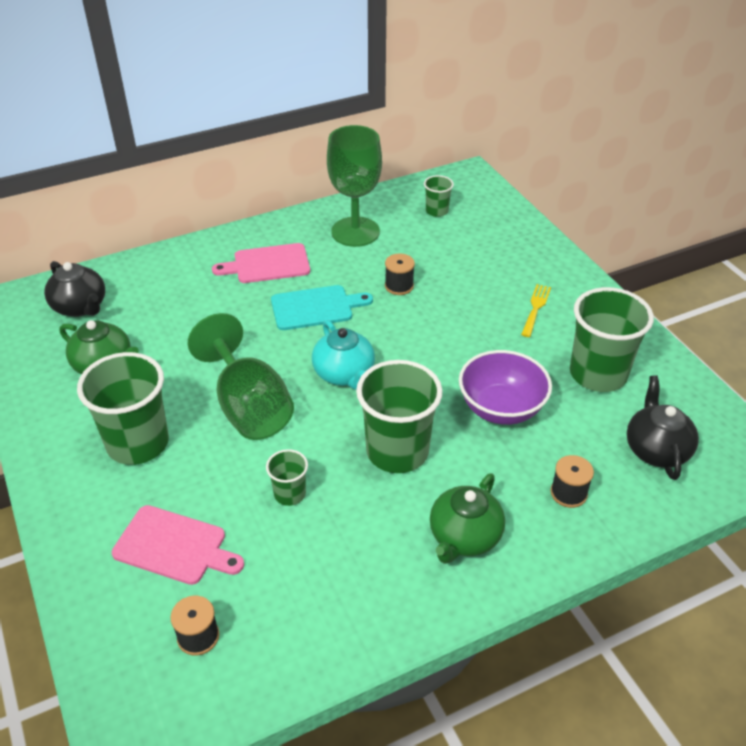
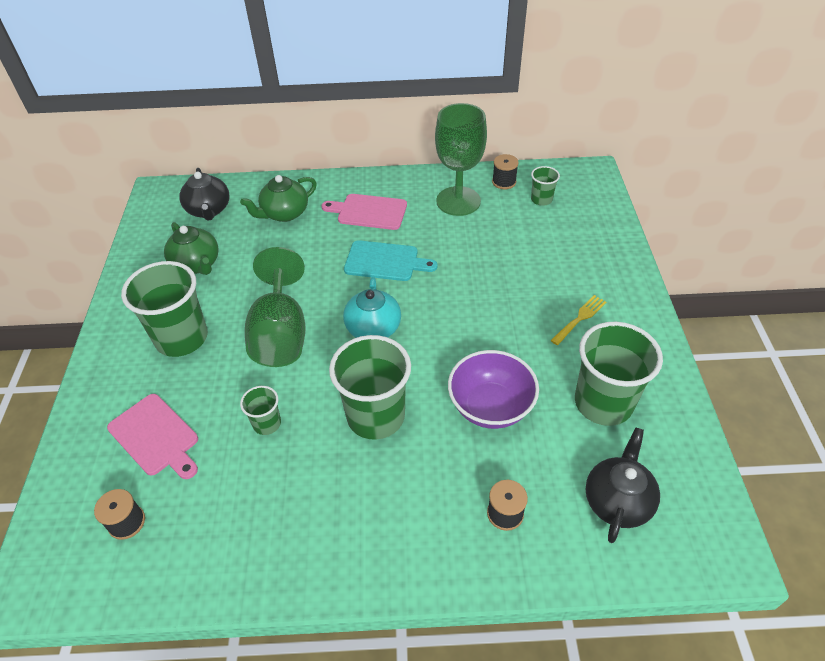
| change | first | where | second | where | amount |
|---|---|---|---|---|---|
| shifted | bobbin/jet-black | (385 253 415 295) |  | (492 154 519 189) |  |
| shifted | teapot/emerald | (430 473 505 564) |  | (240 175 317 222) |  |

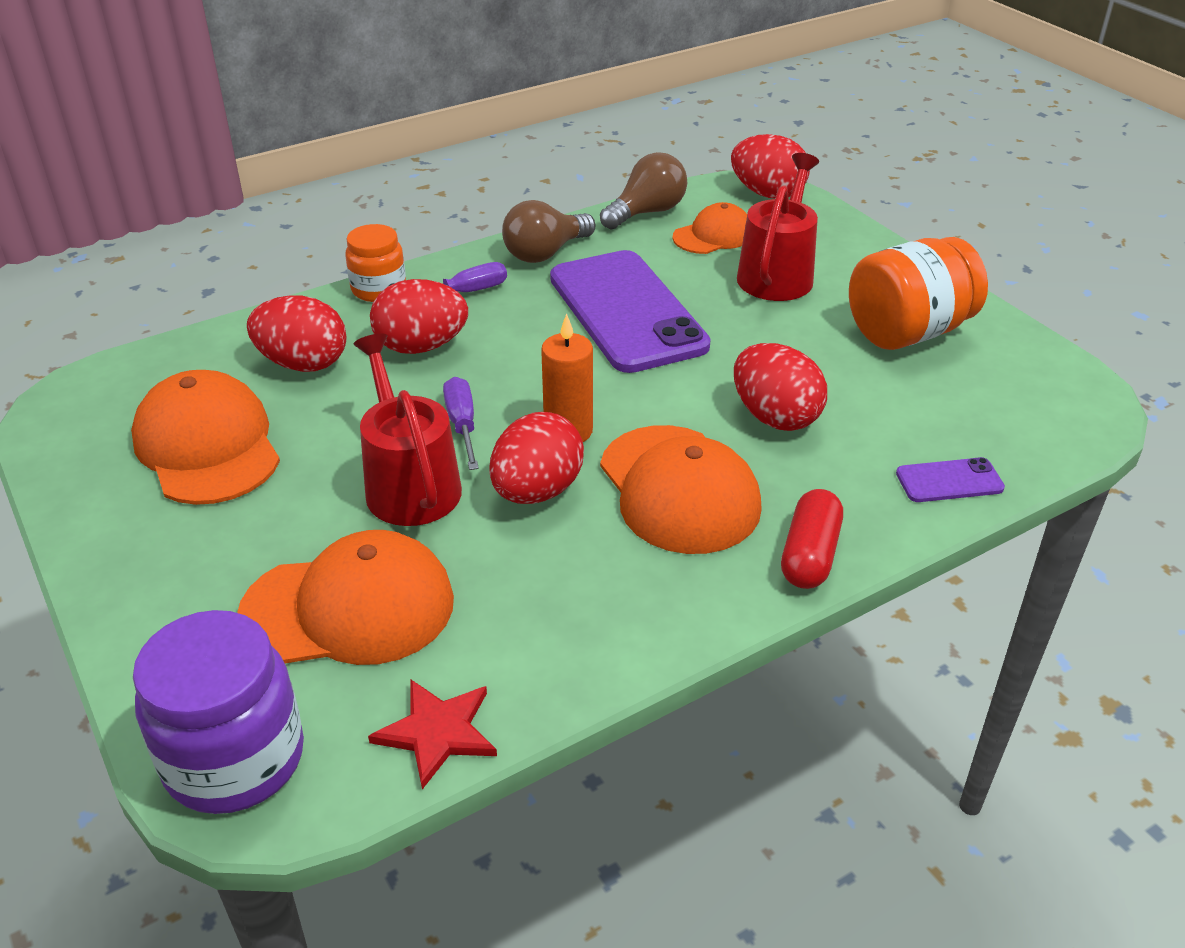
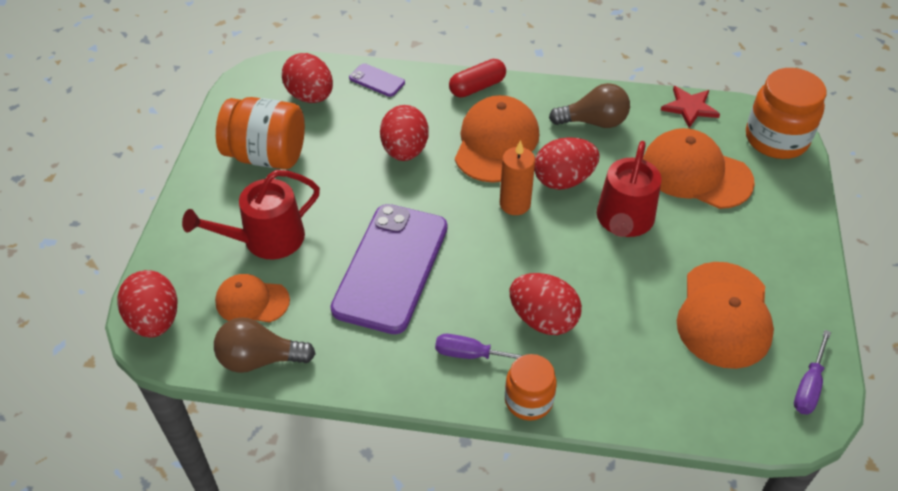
| change | first | where | second | where | amount |
|---|---|---|---|---|---|
| repainted | jam jar/royal purple | (133 610 304 814) | jam jar/bright orange | (746 68 826 159) |  |
| shifted | toy egg/red | (247 295 346 372) |  | (282 53 333 103) |  |
| shifted | hand screwdriver/royal purple | (443 377 479 470) |  | (794 330 831 415) |  |
| shifted | light bulb/dark brown | (502 200 595 263) |  | (549 83 630 128) |  |

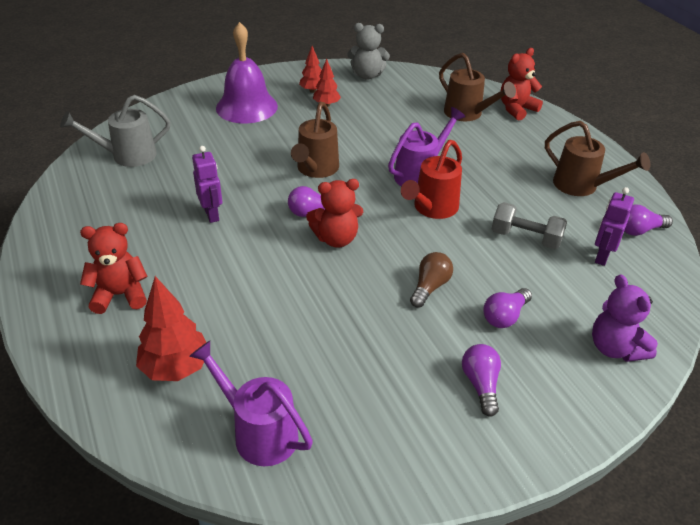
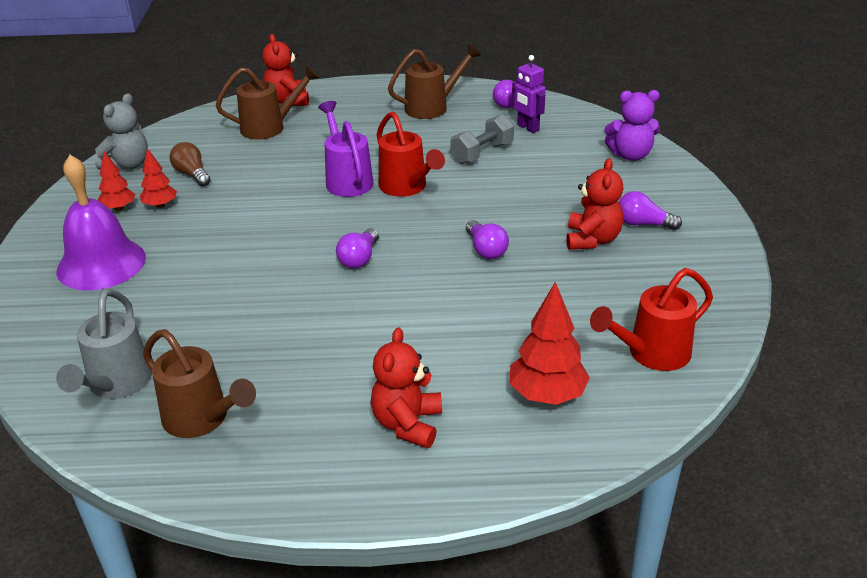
| change | first | where | second | where | amount |
|---|---|---|---|---|---|
| repainted | sprinkling can/royal purple | (189 341 313 466) | sprinkling can/red | (590 268 713 371) |  |
| gone | robot figure/royal purple | (192 146 222 223) |  |  |  |
| shifted | sprinkling can/dark brown | (291 102 339 178) |  | (143 329 256 438) |  |
| shifted | teddy/red | (306 179 363 248) |  | (567 158 624 250) |  |
| shifted | light bulb/dark brown | (410 252 453 307) |  | (170 142 211 187) |  |
| shifted | light bulb/royal purple | (483 288 532 328) |  | (466 220 509 259) |  |

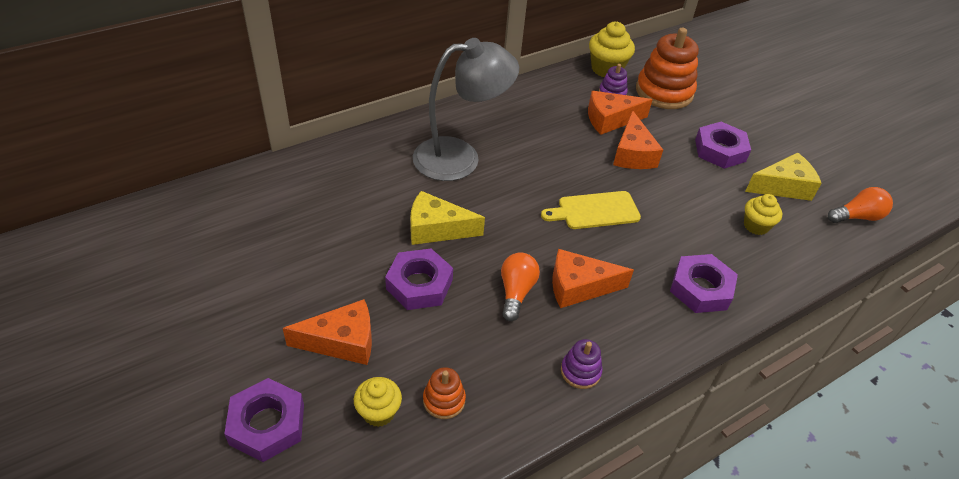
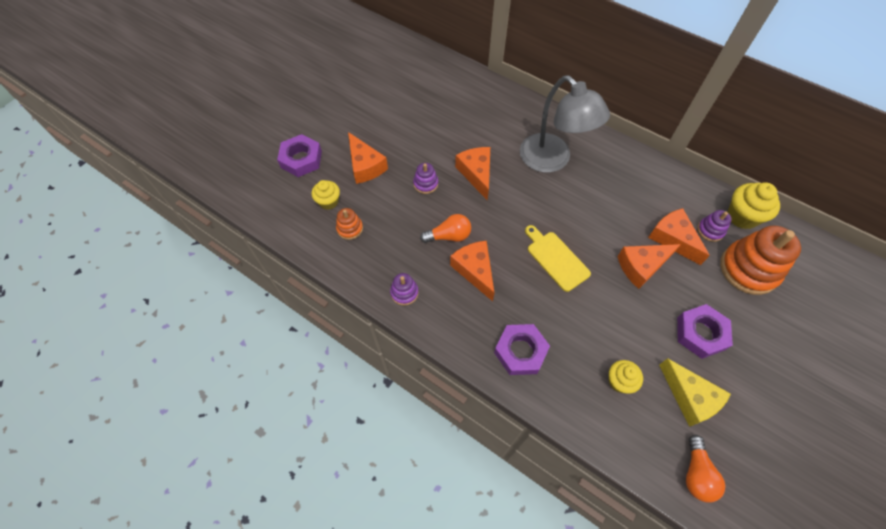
| change | first | where | second | where | amount |
|---|---|---|---|---|---|
| swapped | nut/royal purple | (385 249 453 310) | stacking rings/royal purple | (413 163 438 194) |  |
| repainted | cheese wedge/yellow | (410 191 485 245) | cheese wedge/bright orange | (455 147 490 200) |  |
| rotated | light bulb/bright orange | (828 187 893 223) |  | (686 435 725 503) | 45 degrees clockwise |

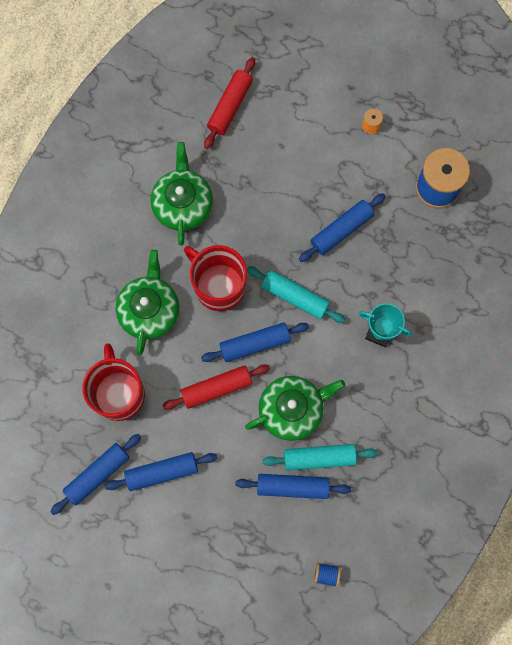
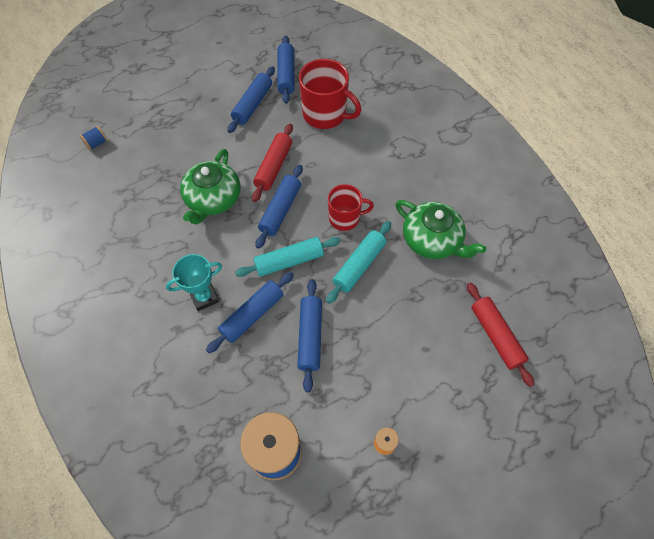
| change | first | where | second | where | amount |
|---|---|---|---|---|---|
| gone | teapot/emerald | (116 250 179 355) |  |  |  |
| scaled | coffee mug/red | (184 245 247 311) |  | (328 184 374 231) | x0.64 |
| shifted | dough roller/royal blue | (235 474 351 499) |  | (206 272 294 353) |  |
| shifted | dough roller/teal | (263 444 378 471) |  | (326 221 391 304) |  |

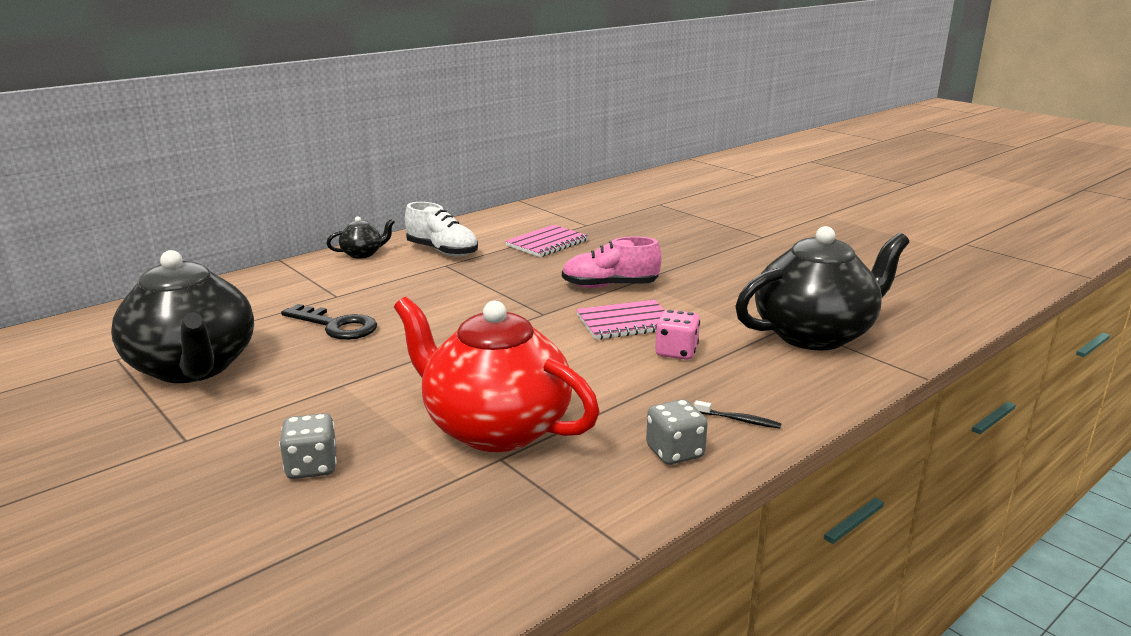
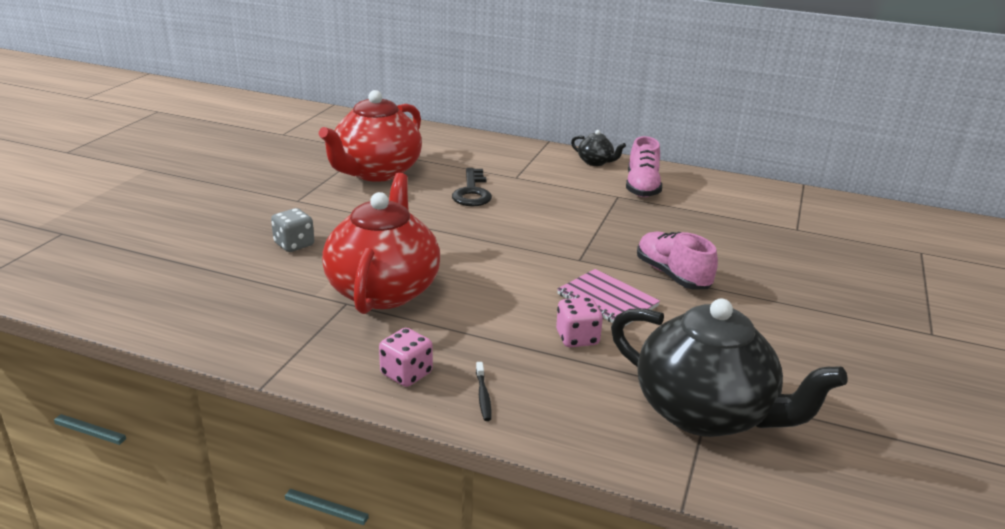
| change | first | where | second | where | amount |
|---|---|---|---|---|---|
| repainted | teapot/jet-black | (111 250 254 383) | teapot/red | (319 90 422 182) |  |
| repainted | lace-up shoe/pure white | (405 202 478 257) | lace-up shoe/rose-pink | (626 136 662 197) |  |
| gone | notepad/rose-pink | (505 225 588 257) |  |  |  |
| repainted | game die/ash-grey | (646 399 708 465) | game die/rose-pink | (379 328 433 387) |  |

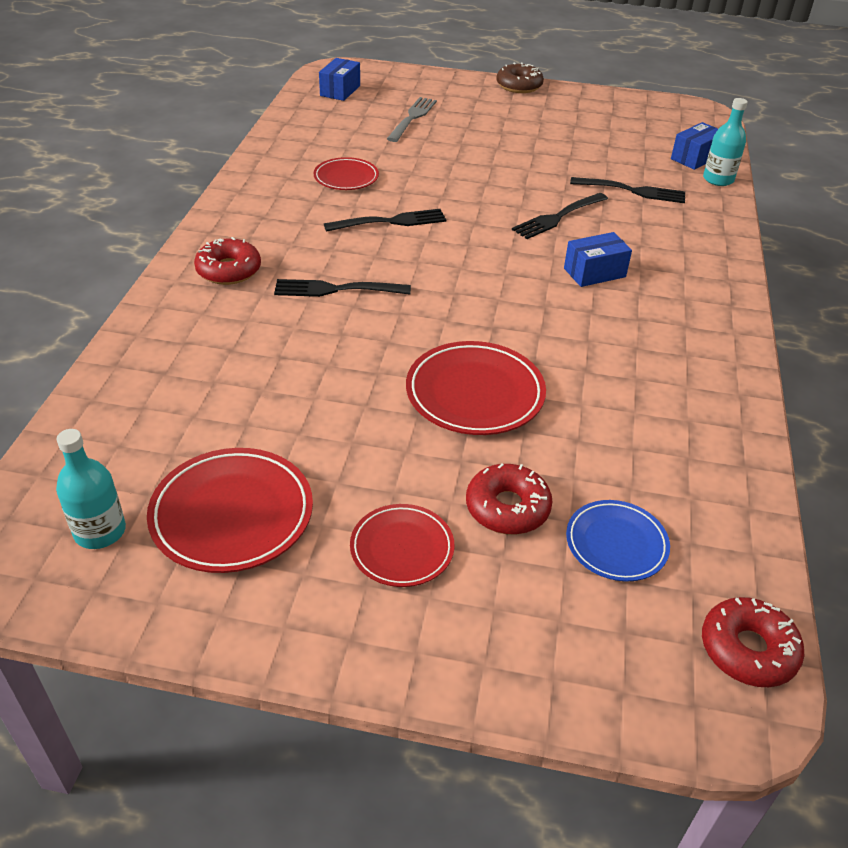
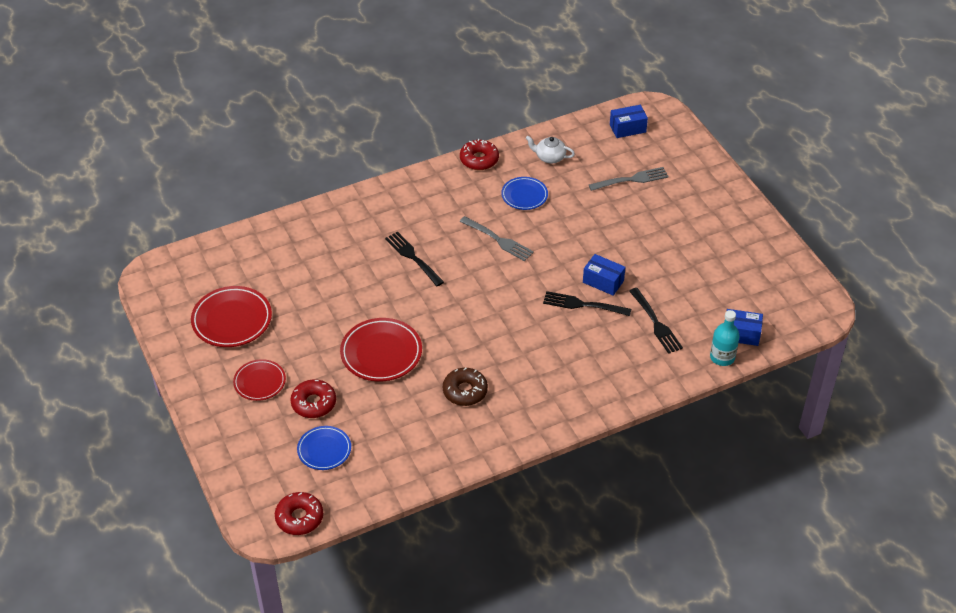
| change | first | where | second | where | amount |
|---|---|---|---|---|---|
| gone | flask/teal | (56 429 126 549) |  |  |  |
| shifted | donut/red | (194 237 261 285) |  | (460 139 499 170) |  |
| repainted | dinner plate/red | (314 157 379 190) | dinner plate/royal blue | (501 177 548 210) |  |
| repainted | table fork/jet-black | (324 209 447 232) | table fork/ash-grey | (459 216 534 261) |  |
| shifted | donut/dark brown | (496 62 544 93) |  | (443 368 488 406) |  |
| shifted | parcel/royal blue | (564 232 632 287) |  | (583 254 625 296) |  |
| new |  |  | teapot/pure white | (526 136 575 163) |  |

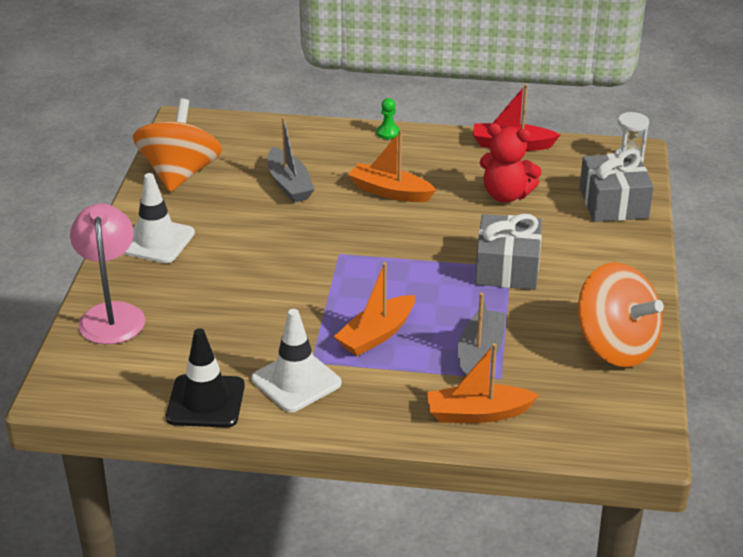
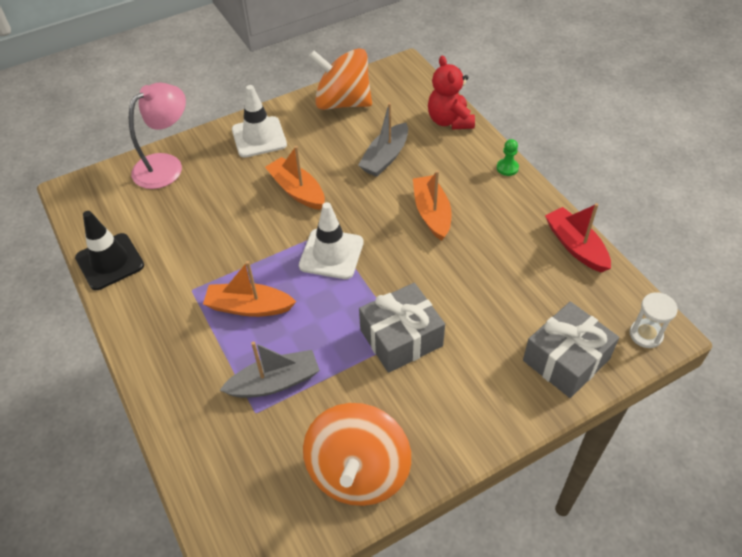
| change | first | where | second | where | amount |
|---|---|---|---|---|---|
| rotated | toy top/bright orange | (133 99 222 192) |  | (309 48 372 110) | 135 degrees counterclockwise |
| shifted | safety cone/pure white | (251 309 341 412) |  | (299 202 364 279) |  |
| shifted | sailboat/bright orange | (427 343 539 423) |  | (265 146 325 210) |  |
| shifted | teddy/red | (480 123 542 203) |  | (428 55 475 129) |  |

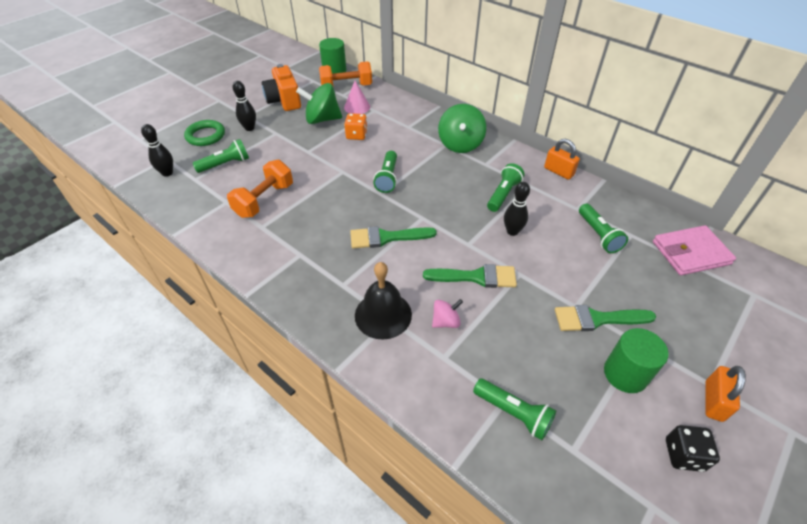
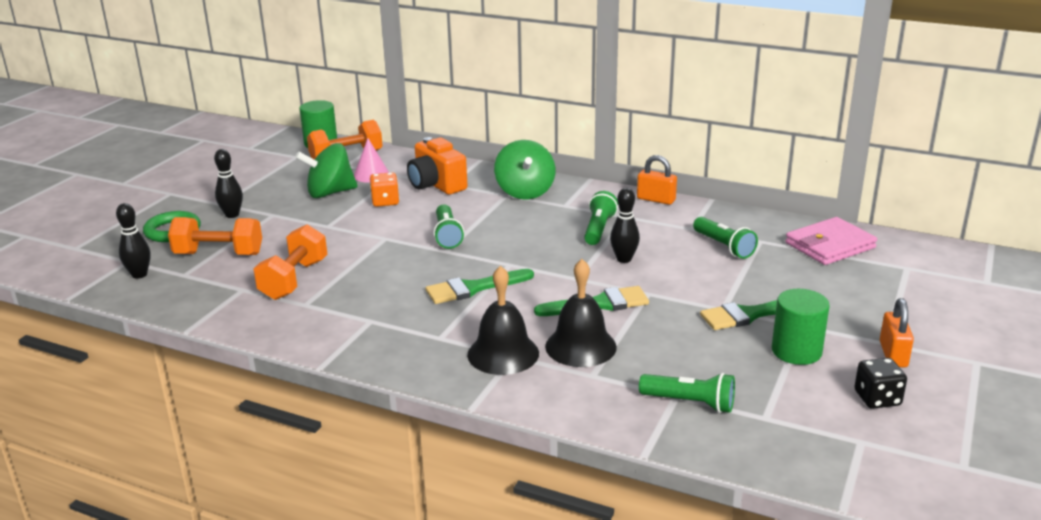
| change | first | where | second | where | amount |
|---|---|---|---|---|---|
| swapped | torch/emerald | (193 139 249 173) | dumbbell/bright orange | (168 217 262 255) |  |
| shifted | compact camera/bright orange | (262 64 301 111) |  | (407 137 468 195) |  |
| swapped | toy top/rose-pink | (432 299 463 328) | hand bell/jet-black | (545 259 617 367) |  |

